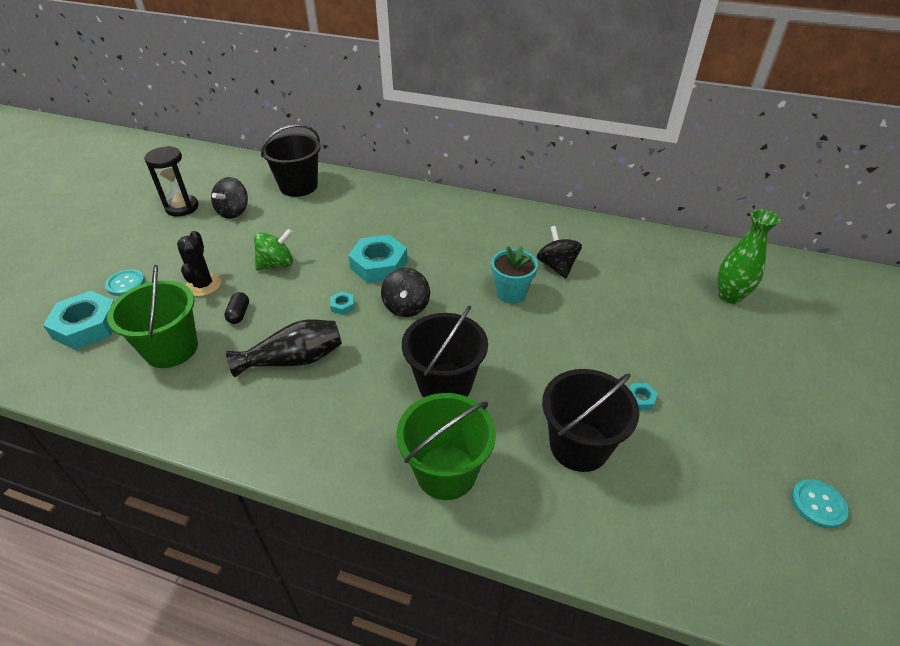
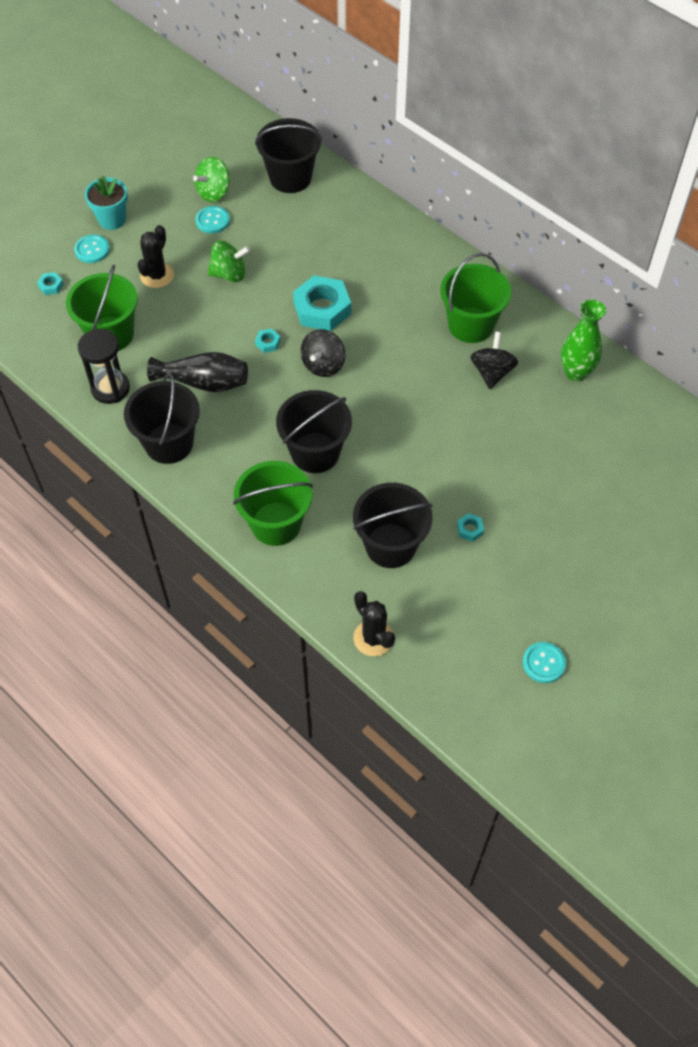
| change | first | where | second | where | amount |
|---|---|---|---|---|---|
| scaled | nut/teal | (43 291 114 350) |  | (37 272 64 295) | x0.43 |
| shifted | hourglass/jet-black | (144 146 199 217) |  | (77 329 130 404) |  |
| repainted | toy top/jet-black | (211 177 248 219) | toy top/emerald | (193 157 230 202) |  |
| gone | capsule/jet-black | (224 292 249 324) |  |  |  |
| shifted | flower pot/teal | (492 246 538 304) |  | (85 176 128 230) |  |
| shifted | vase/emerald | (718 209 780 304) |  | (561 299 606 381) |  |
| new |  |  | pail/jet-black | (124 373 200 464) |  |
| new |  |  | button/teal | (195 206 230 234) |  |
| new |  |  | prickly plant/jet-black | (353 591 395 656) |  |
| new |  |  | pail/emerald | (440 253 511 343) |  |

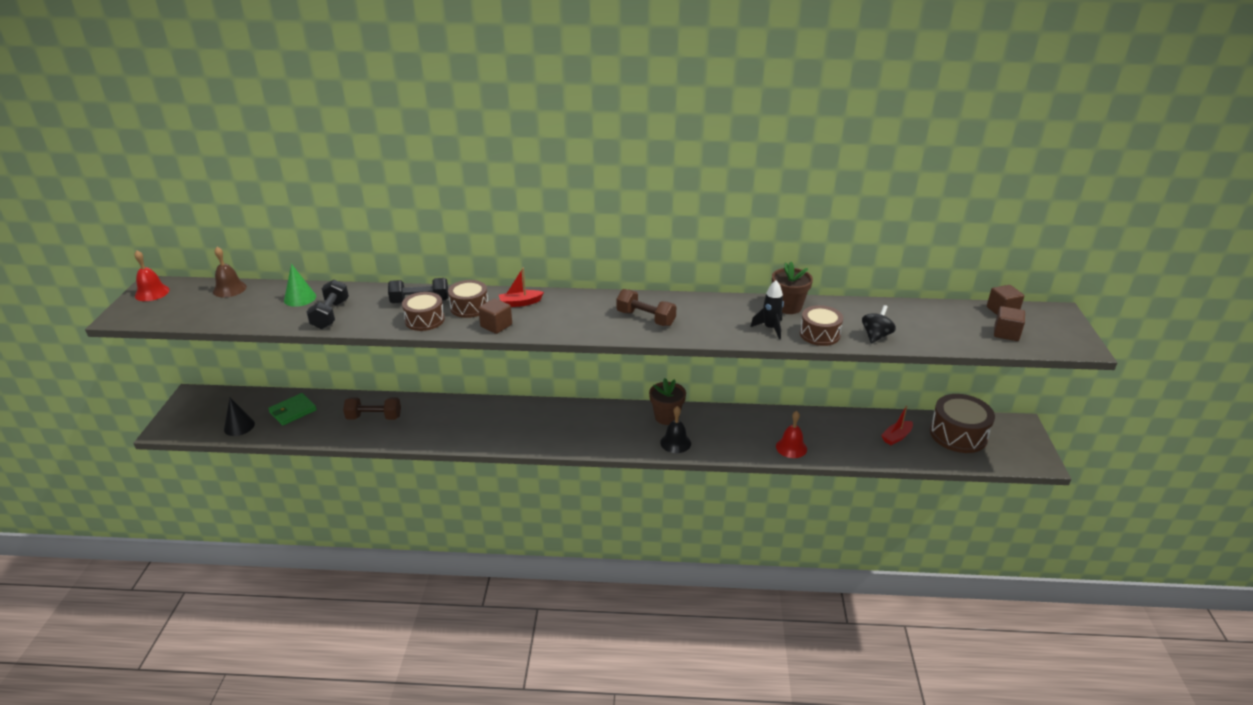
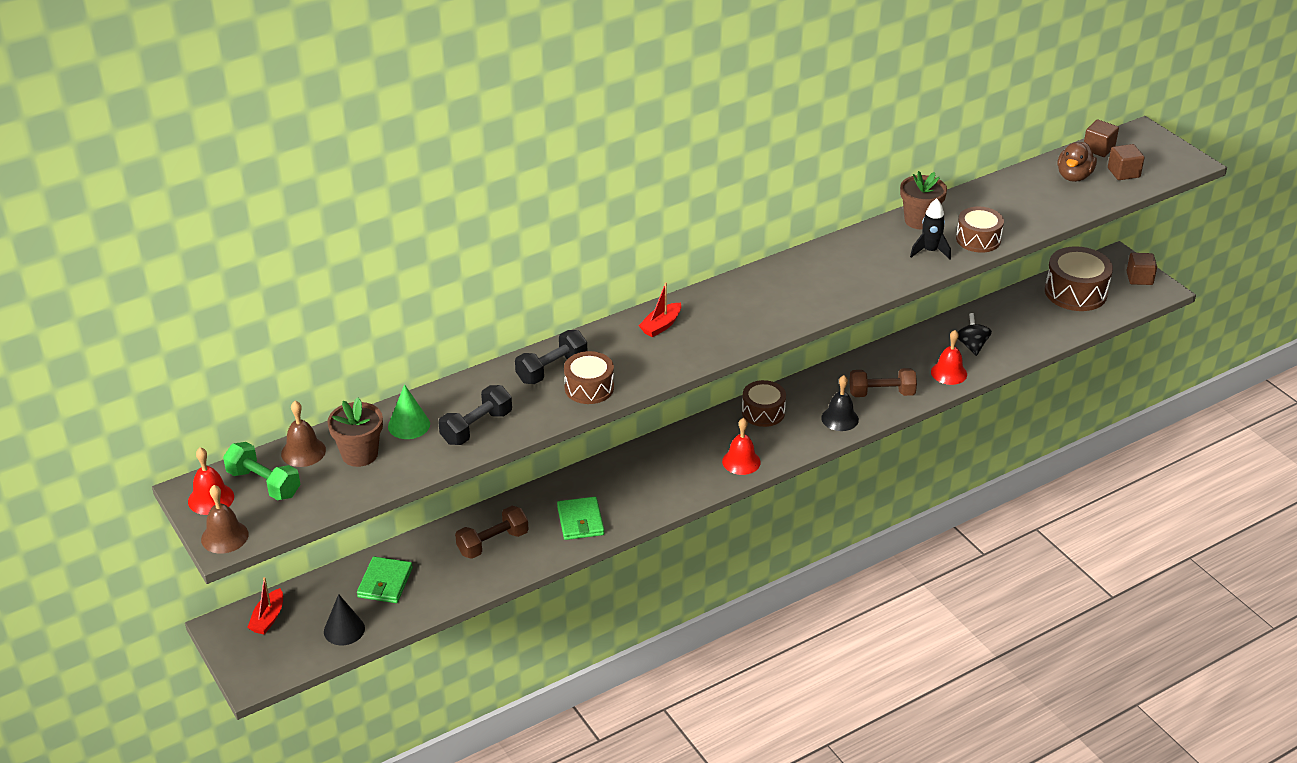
| change | first | where | second | where | amount |
|---|---|---|---|---|---|
| rotated | dumbbell/jet-black | (307 279 349 329) |  | (438 385 512 445) | 75 degrees clockwise |
| shifted | drum/dark brown | (448 280 488 318) |  | (742 380 786 427) |  |
| shifted | solid cube/dark brown | (478 298 512 334) |  | (1126 253 1157 285) |  |
| shifted | dumbbell/dark brown | (616 289 676 326) |  | (849 368 917 397) |  |
| shifted | flower pot/dark brown | (649 378 686 425) |  | (327 398 383 467) |  |
| shifted | toy top/jet-black | (862 305 896 344) |  | (958 313 992 356) |  |
| shifted | sailboat/red | (881 405 913 445) |  | (247 577 283 635) |  |
| new |  |  | hand bell/dark brown | (201 485 249 554) |  |
| new |  |  | dumbbell/emerald | (223 442 300 500) |  |
| new |  |  | wallet/emerald | (557 497 604 540) |  |
| new |  |  | hand bell/red | (722 418 761 475) |  |
| new |  |  | duck/dark brown | (1058 142 1097 182) |  |

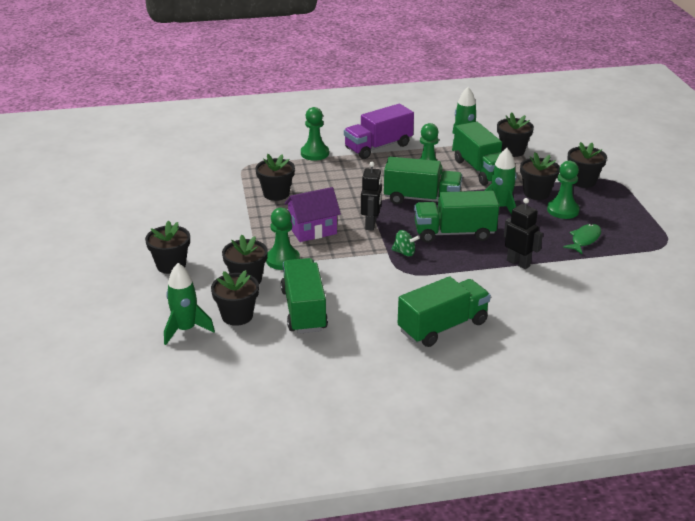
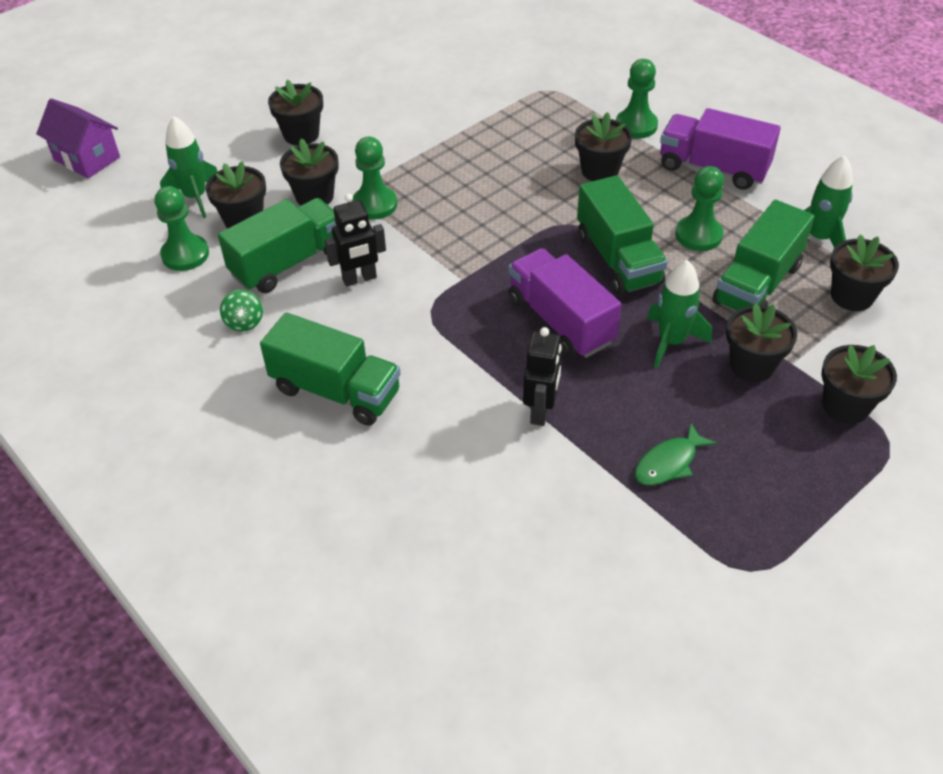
| change | first | where | second | where | amount |
|---|---|---|---|---|---|
| shifted | flower pot/jet-black | (255 154 295 201) |  | (575 112 632 181) |  |
| shifted | cottage/royal purple | (284 187 341 242) |  | (36 98 120 178) |  |
| shifted | robot figure/jet-black | (361 162 382 231) |  | (325 194 386 286) |  |
| shifted | toy top/emerald | (392 230 420 256) |  | (220 290 263 332) |  |
| repainted | lorry/emerald | (414 191 499 243) | lorry/royal purple | (508 248 621 358) |  |
| shifted | chess pawn/emerald | (547 161 580 219) |  | (155 186 209 271) |  |
| rotated | fish figure/emerald | (563 224 601 254) |  | (635 423 717 486) | 135 degrees clockwise |

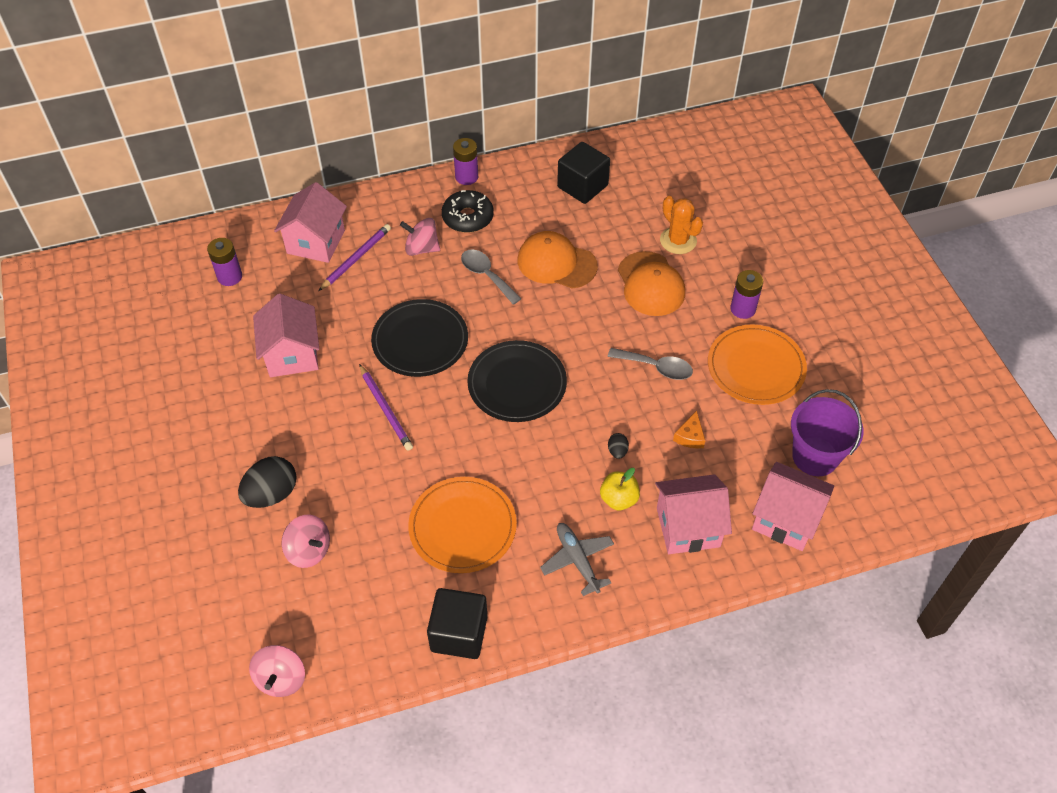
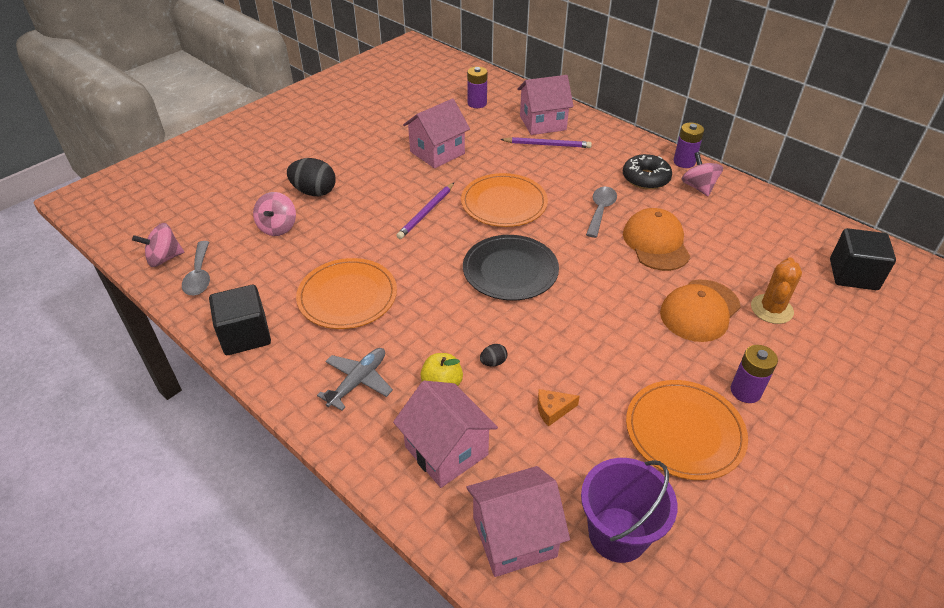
| change | first | where | second | where | amount |
|---|---|---|---|---|---|
| repainted | dinner plate/jet-black | (371 299 468 377) | dinner plate/bright orange | (461 173 548 227) |  |
| shifted | toy top/rose-pink | (400 218 440 256) |  | (681 152 723 196) |  |
| shifted | solid cube/jet-black | (557 142 610 204) |  | (830 228 896 290) |  |
| shifted | teaspoon/ash-grey | (608 348 693 380) |  | (182 241 210 295) |  |
| rotated | cottage/rose-pink | (752 462 834 551) |  | (466 466 570 577) | 75 degrees clockwise |

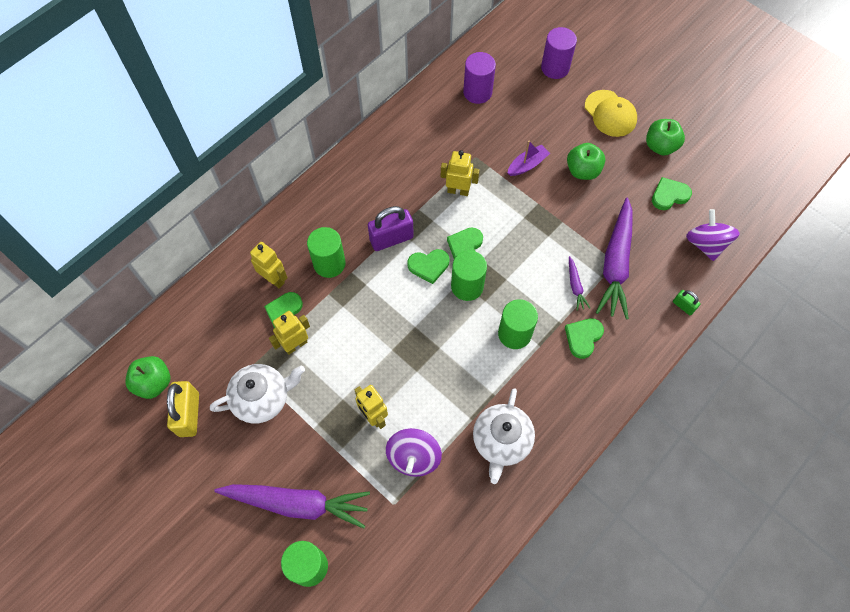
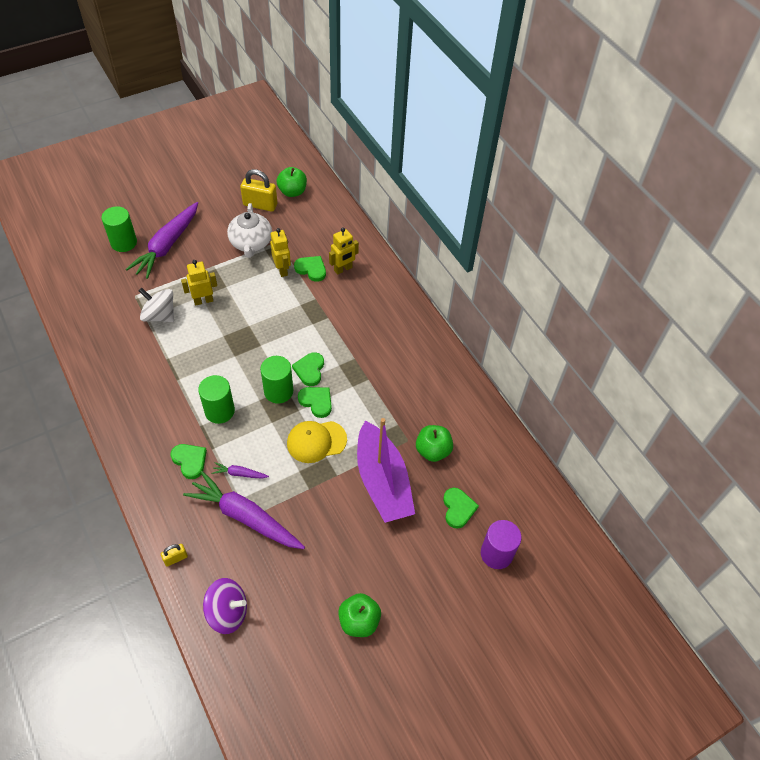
| change | first | where | second | where | amount |
|---|---|---|---|---|---|
| gone | solid cylinder/emerald | (307 227 346 278) |  |  |  |
| gone | padlock/royal purple | (368 206 414 251) |  |  |  |
| repainted | toy top/royal purple | (386 428 442 477) | toy top/pure white | (139 288 174 322) |  |
| gone | robot figure/yellow | (441 150 480 196) |  |  |  |
| gone | solid cylinder/royal purple | (463 52 496 104) |  |  |  |
| gone | teapot/pure white | (473 388 535 484) |  |  |  |
| scaled | sailboat/royal purple | (508 140 550 176) |  | (357 418 415 523) | x2.22 |
| shifted | apple/emerald | (567 143 605 180) |  | (416 425 453 462) |  |
| shifted | baseball cap/yellow | (585 90 637 137) |  | (287 421 347 463) |  |
| shifted | heart shape/emerald | (652 177 692 210) |  | (443 488 479 529) |  |
| repainted | padlock/emerald | (673 290 701 316) | padlock/yellow | (161 544 188 567) |  |

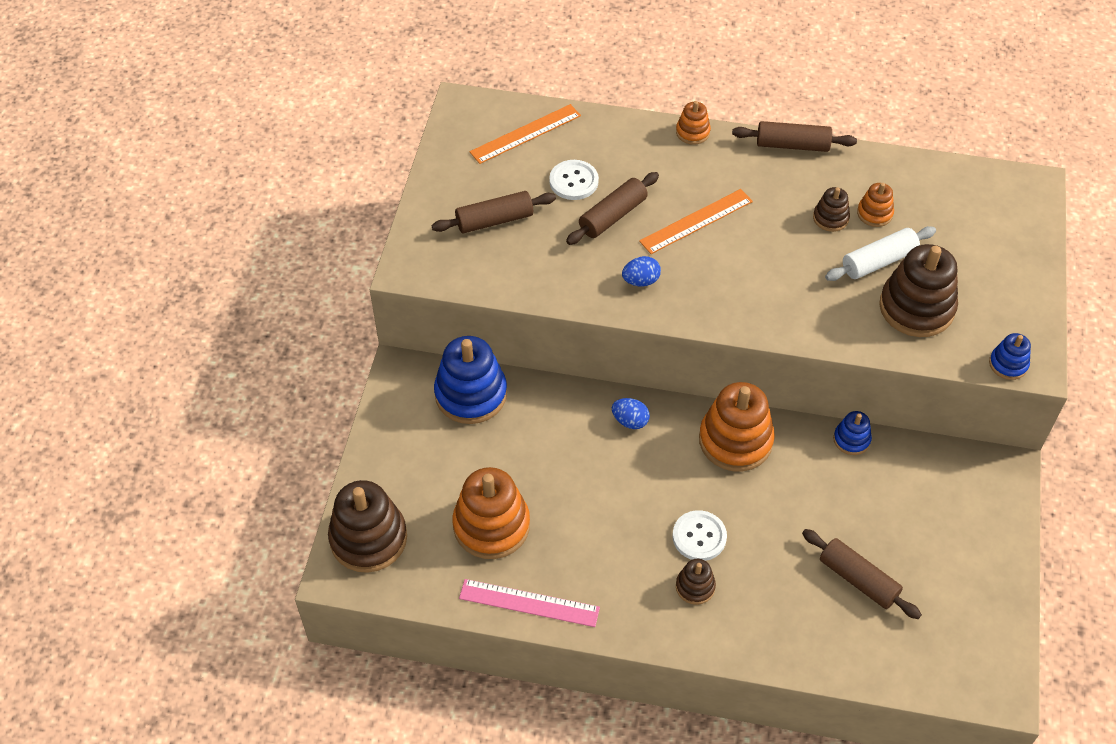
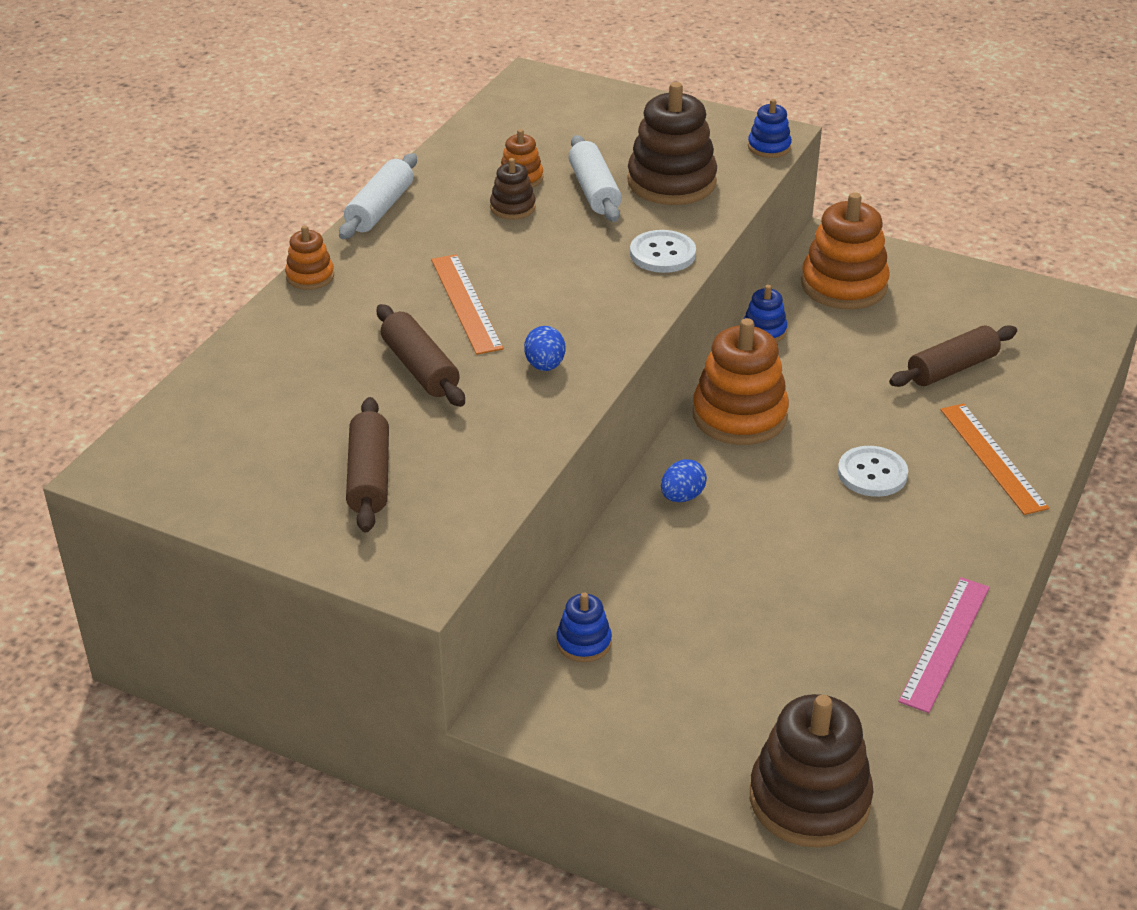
| change | first | where | second | where | amount |
|---|---|---|---|---|---|
| scaled | stacking rings/royal blue | (434 336 507 424) |  | (557 592 612 662) | x0.50 |
| shifted | stacking rings/bright orange | (452 467 530 559) |  | (801 192 890 309) |  |
| shifted | measuring stick/bright orange | (470 104 581 164) |  | (940 403 1049 515) |  |
| shifted | button/pure white | (549 160 599 200) |  | (630 230 696 273) |  |
| gone | stacking rings/dark brown | (676 559 716 605) |  |  |  |
| repainted | dough roller/dark brown | (732 121 857 152) | dough roller/pure white | (339 153 417 239) |  |

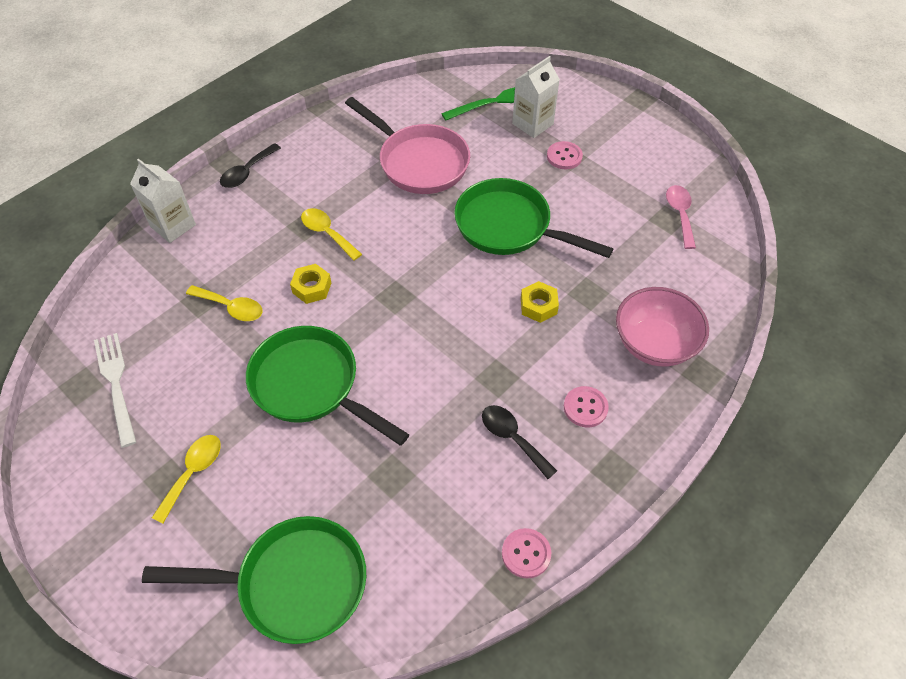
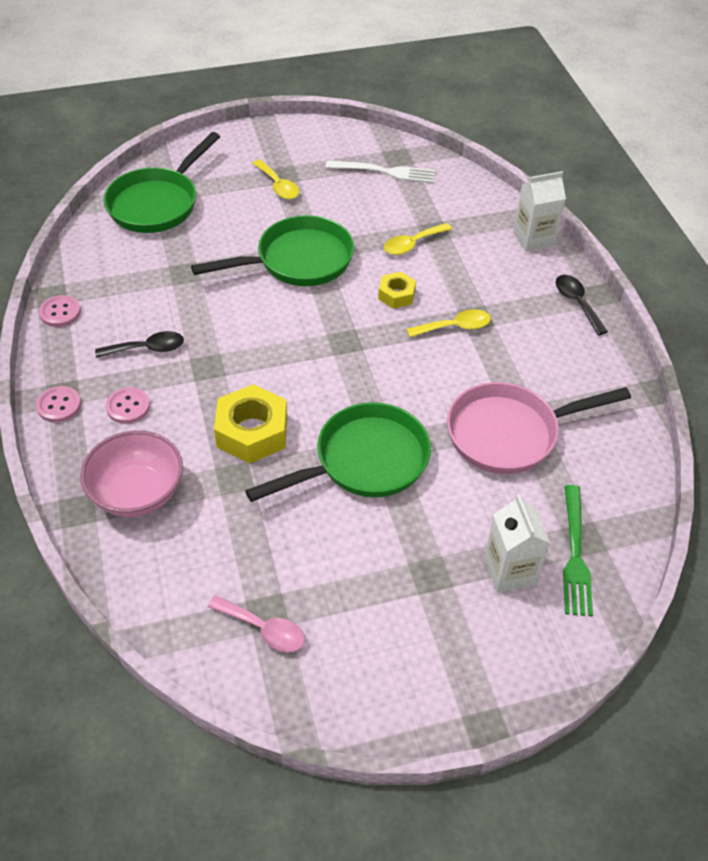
| change | first | where | second | where | amount |
|---|---|---|---|---|---|
| scaled | nut/yellow | (521 281 559 323) |  | (214 384 287 464) | x1.78 |
| shifted | button/rose-pink | (547 141 583 170) |  | (36 386 81 422) |  |

